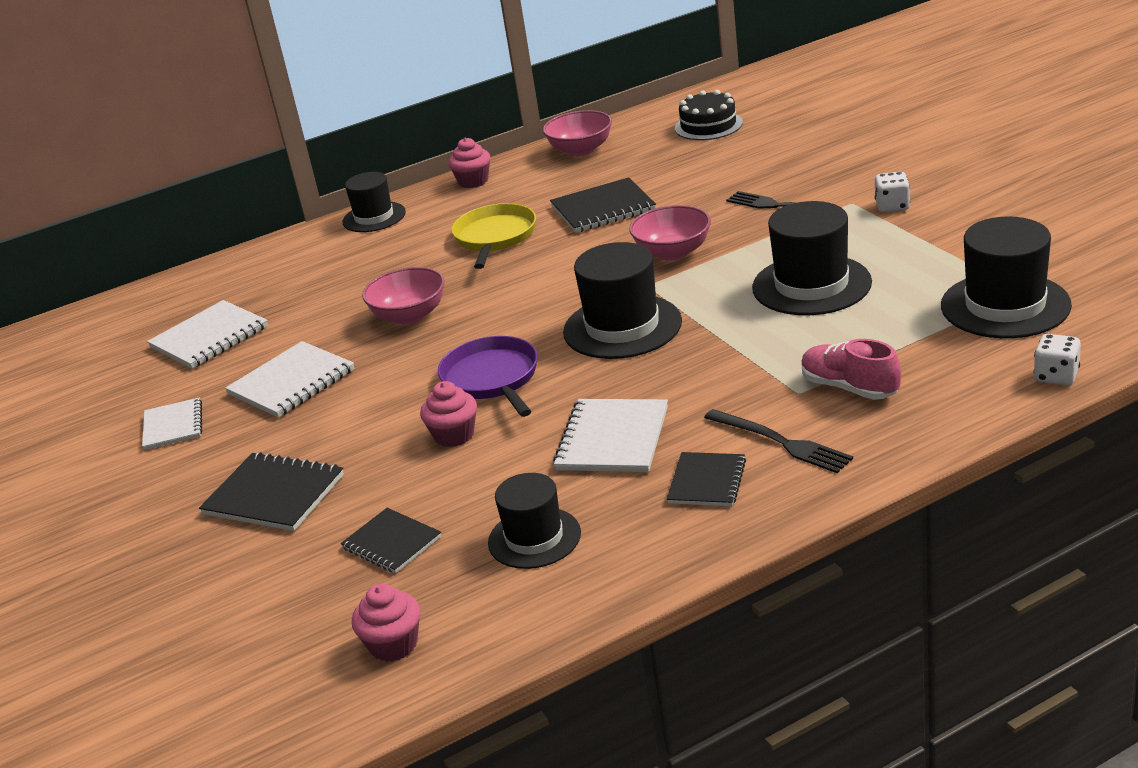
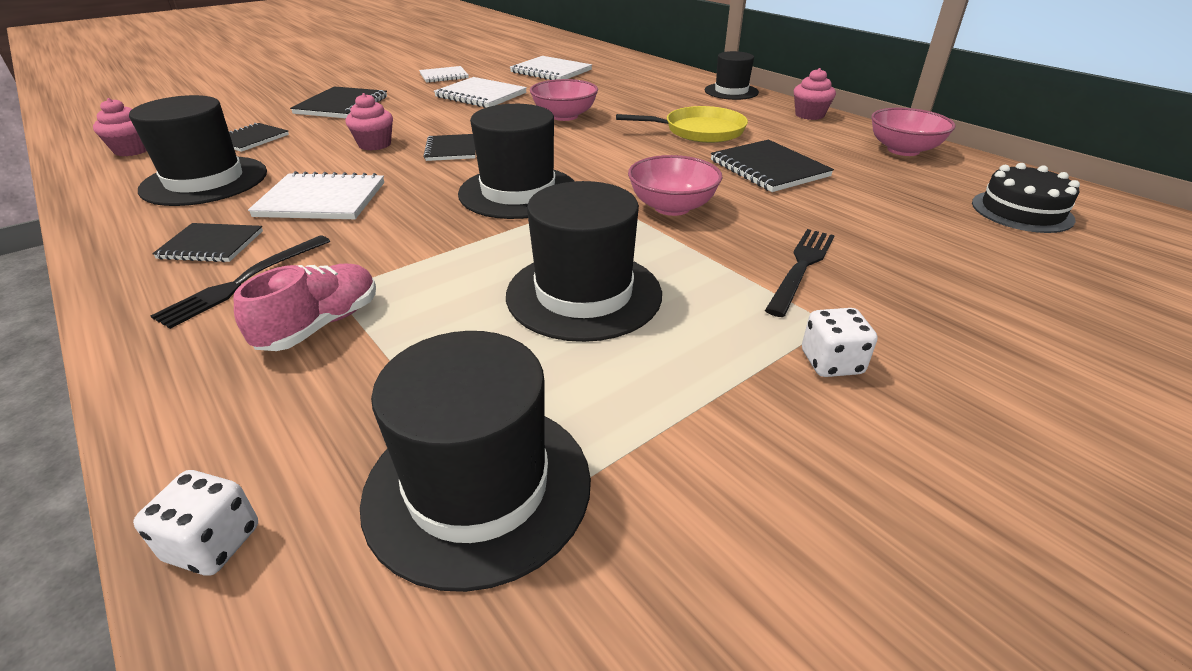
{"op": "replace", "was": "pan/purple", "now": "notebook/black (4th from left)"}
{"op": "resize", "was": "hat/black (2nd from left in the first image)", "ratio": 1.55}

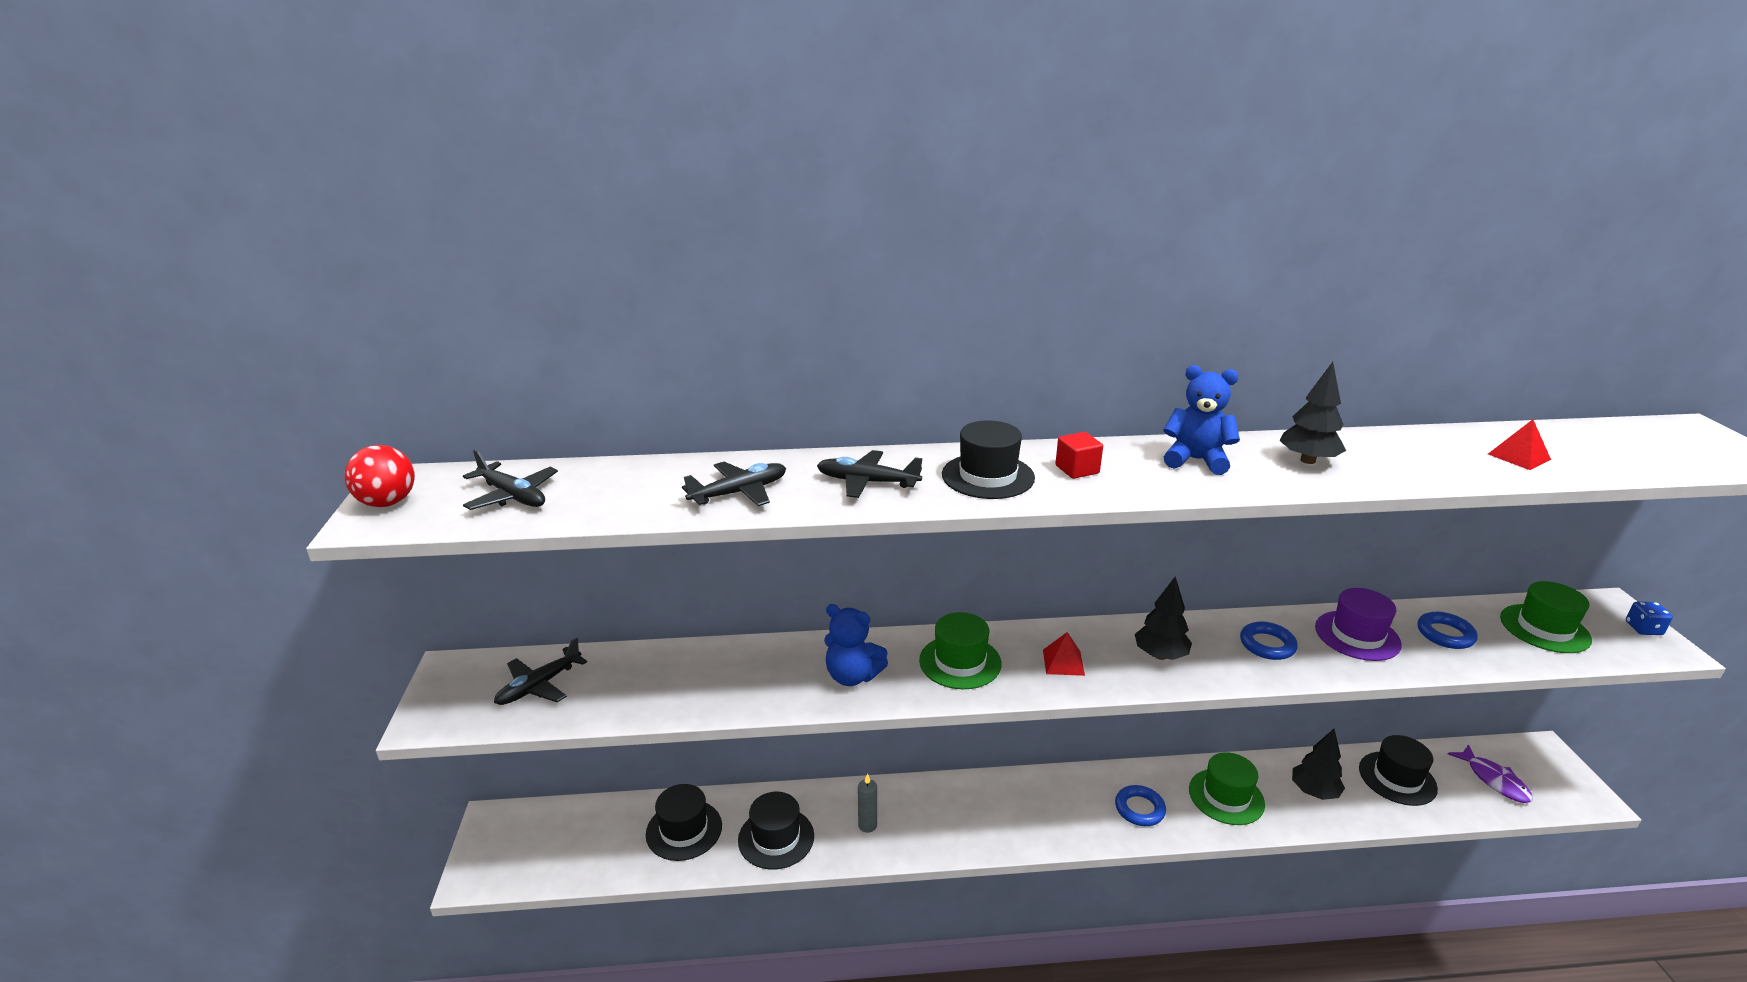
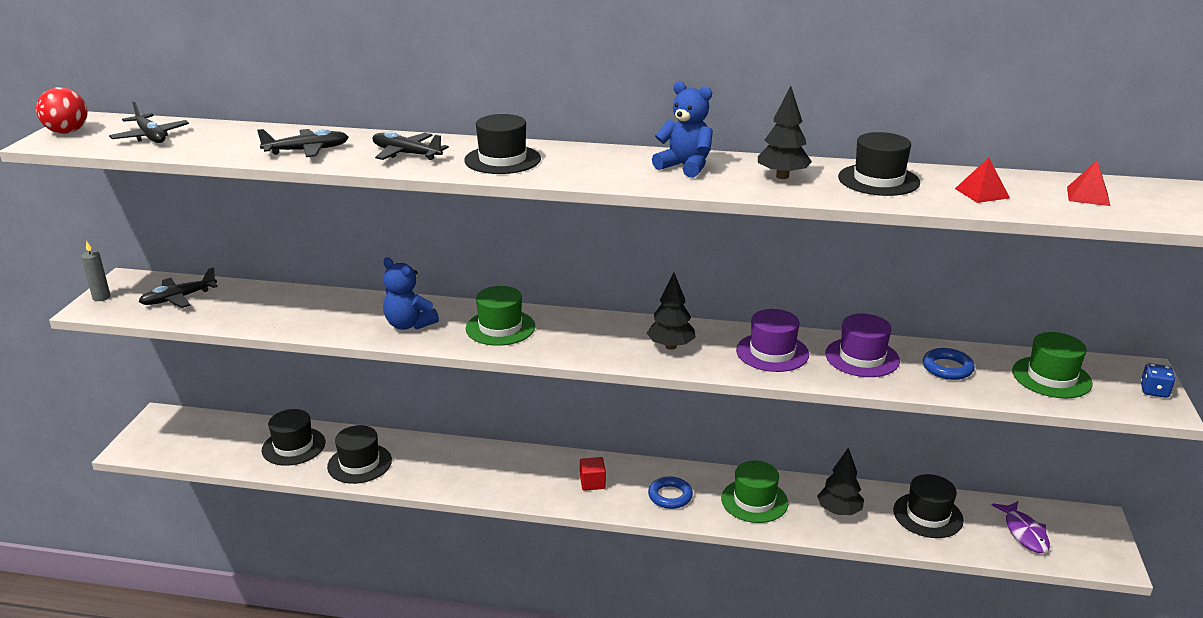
{"op": "insert", "now": "hat/black (4th from left)"}
{"op": "move", "was": "candle/grey"}
{"op": "move", "was": "pyramid/red (1st from left in the first image)", "now": "pyramid/red (2nd from left)"}
{"op": "move", "was": "cube/red"}
{"op": "replace", "was": "ring/blue (2nd from left)", "now": "hat/purple (1st from left)"}

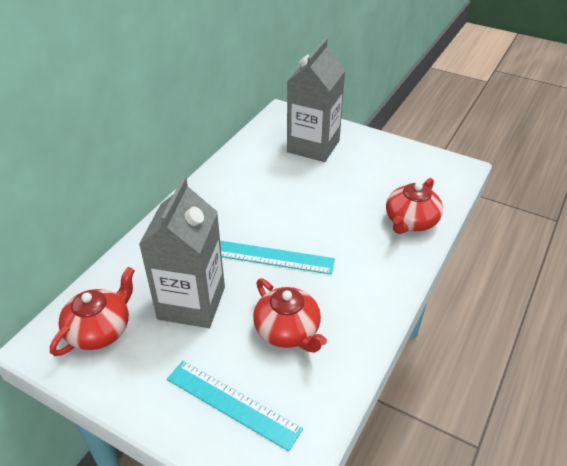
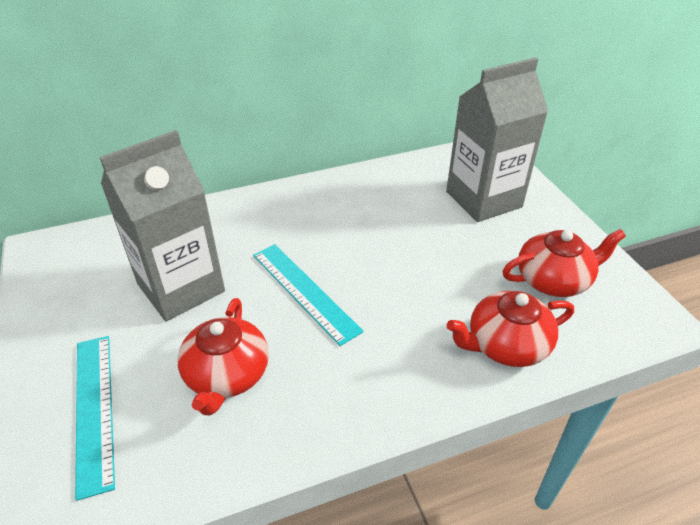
{"op": "move", "was": "teapot/red (1st from left in the first image)", "now": "teapot/red (3rd from left)"}

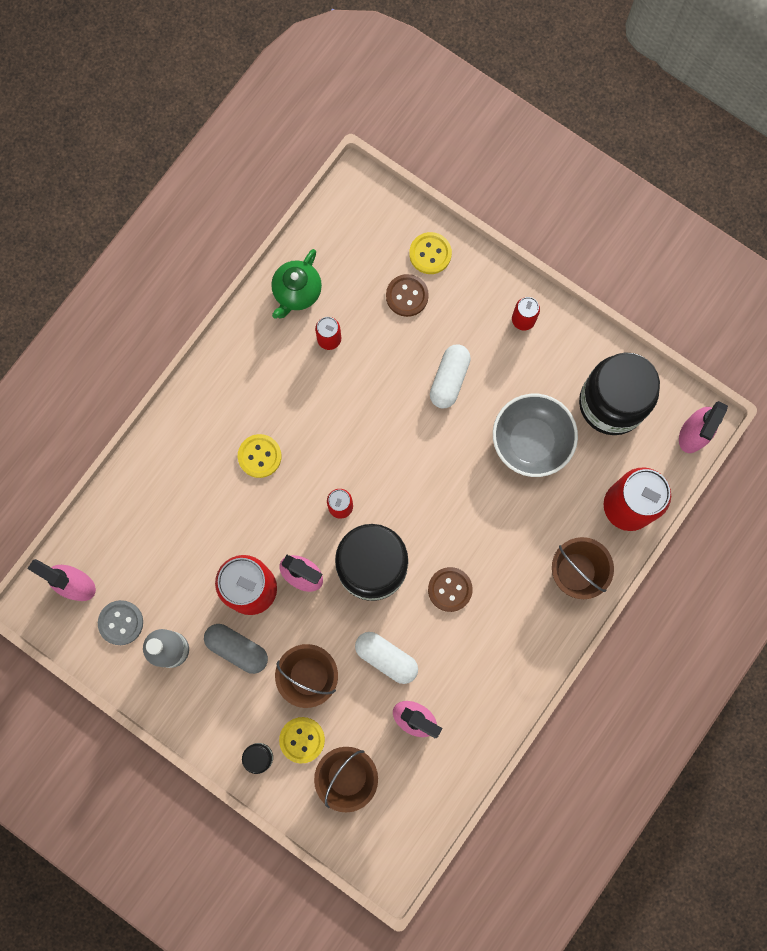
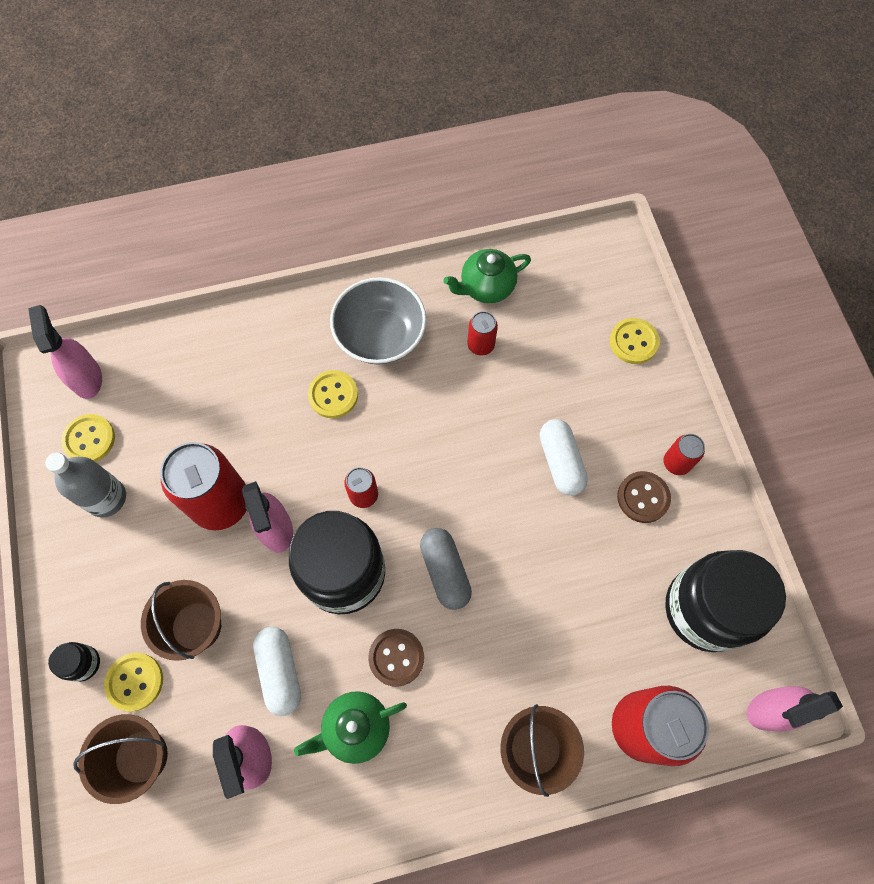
{"op": "insert", "now": "teapot/green (1st from left)"}
{"op": "move", "was": "capsule/grey"}
{"op": "move", "was": "button/brown (1st from left in the first image)", "now": "button/brown (2nd from left)"}
{"op": "move", "was": "bowl/grey"}
{"op": "recolor", "was": "button/grey", "now": "button/yellow (1st from left)"}
{"op": "rotate", "was": "capsule/white (2nd from left)", "clockwise": -75}

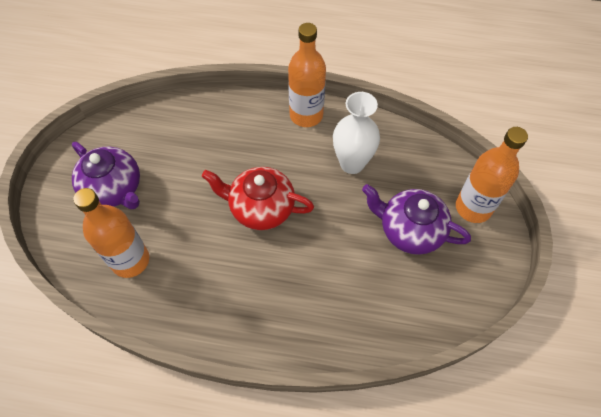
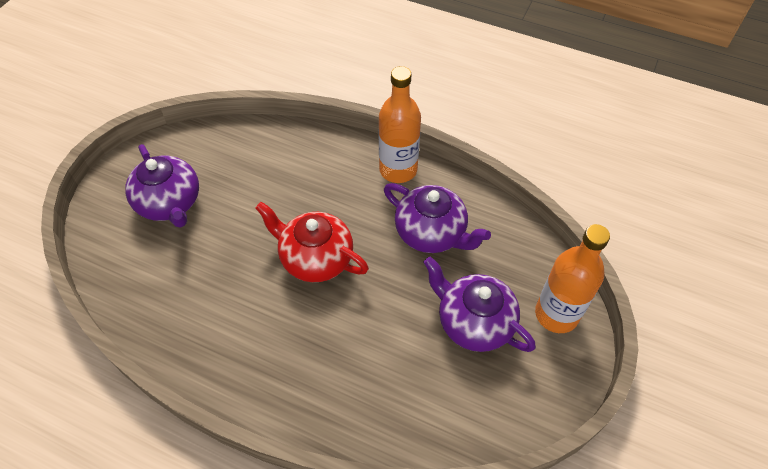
{"op": "delete", "was": "bottle/orange (1st from left)"}
{"op": "replace", "was": "vase/white", "now": "teapot/purple (2nd from left)"}

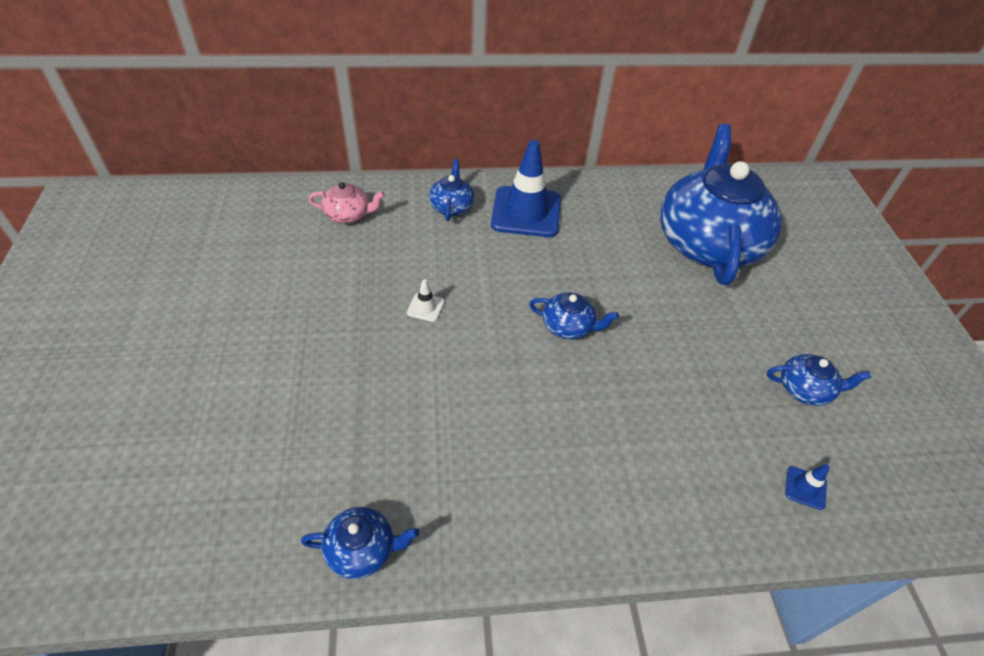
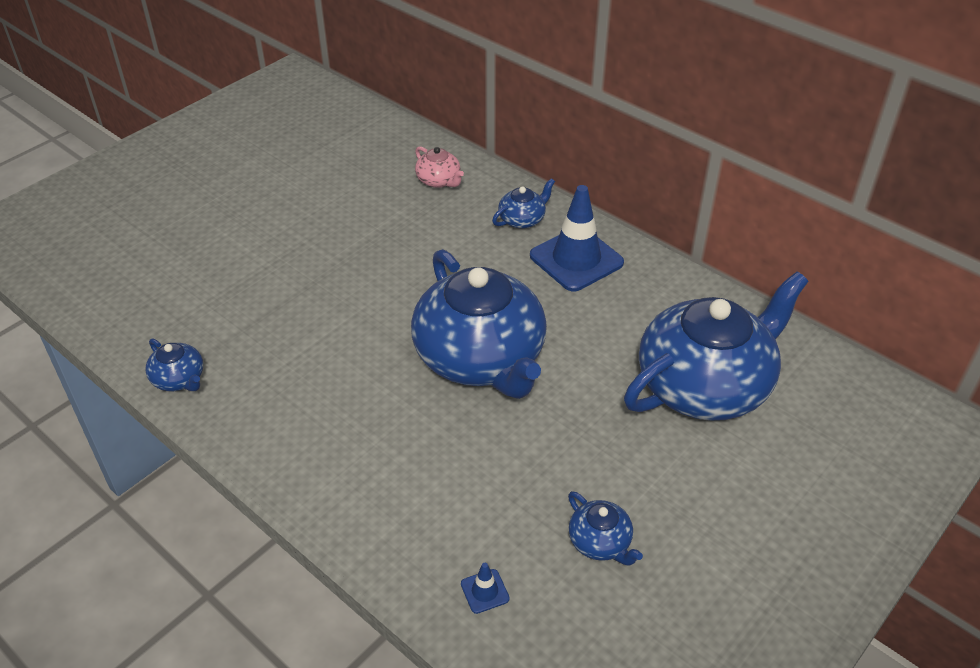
{"op": "delete", "was": "traffic cone/white"}
{"op": "resize", "was": "teapot/blue (3rd from left in the first image)", "ratio": 2.43}

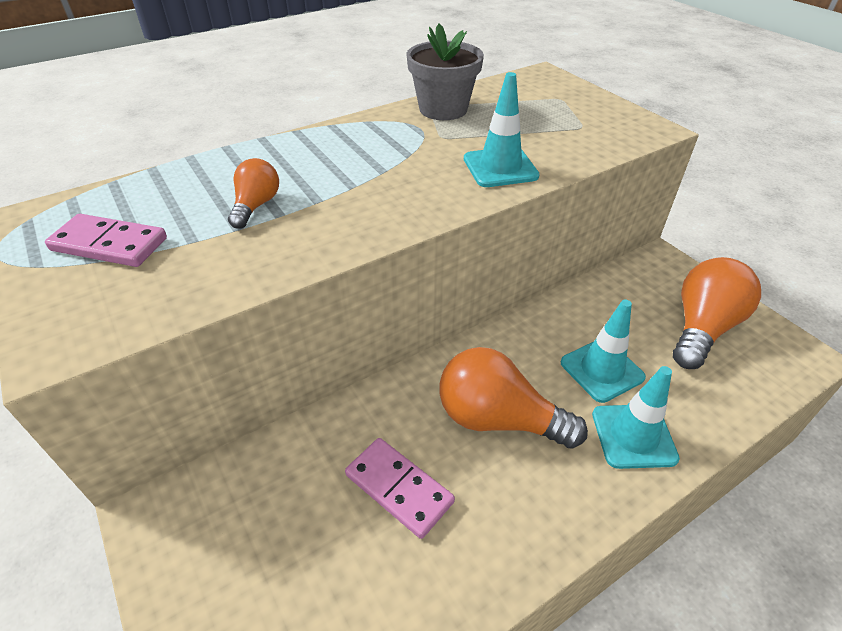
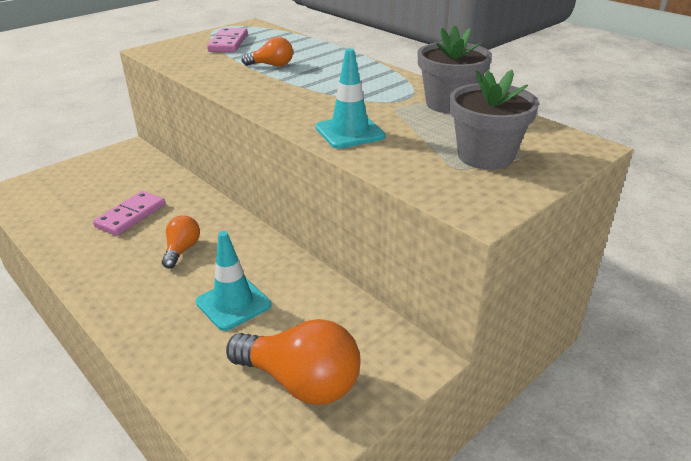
{"op": "delete", "was": "traffic cone/turquoise (3rd from left)"}
{"op": "insert", "now": "flower pot/grey (2nd from left)"}
{"op": "resize", "was": "light bulb/orange (2nd from left in the first image)", "ratio": 0.54}

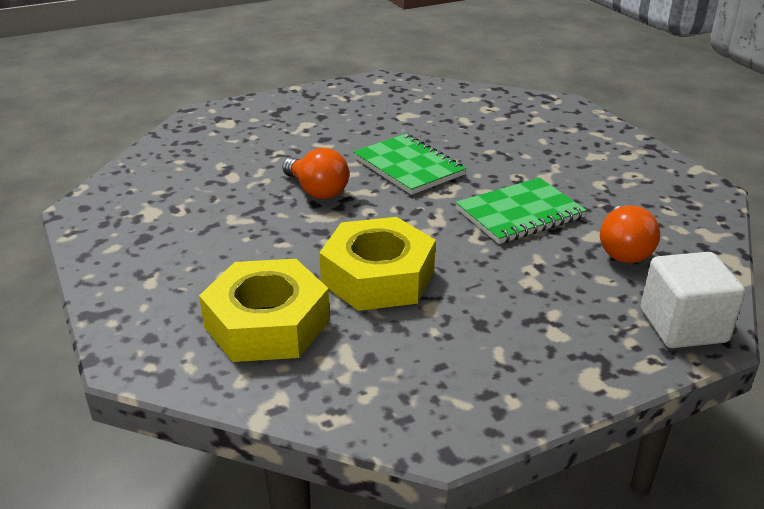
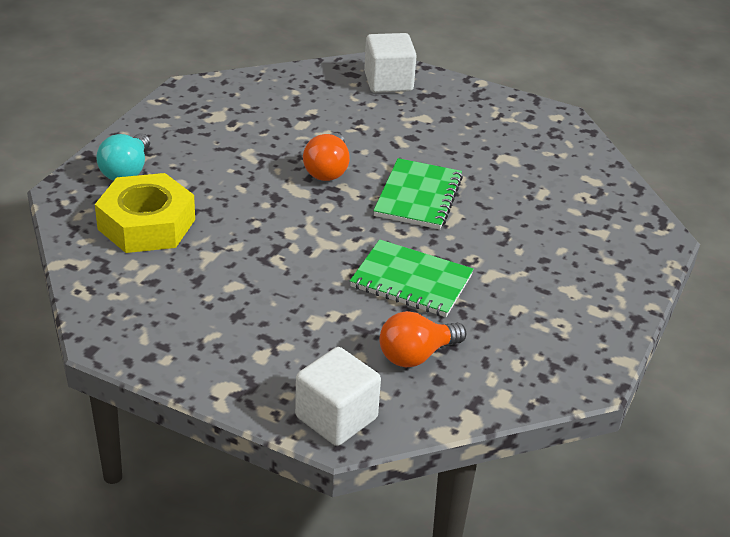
{"op": "delete", "was": "nut/yellow (2nd from left)"}
{"op": "insert", "now": "light bulb/turquoise"}
{"op": "insert", "now": "cube/white (2nd from left)"}

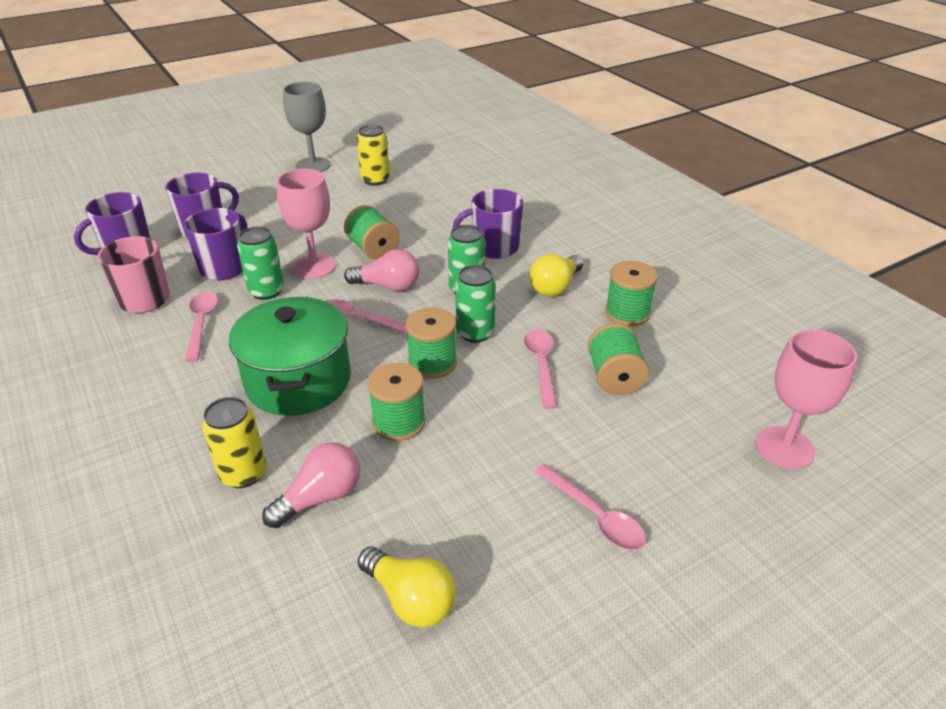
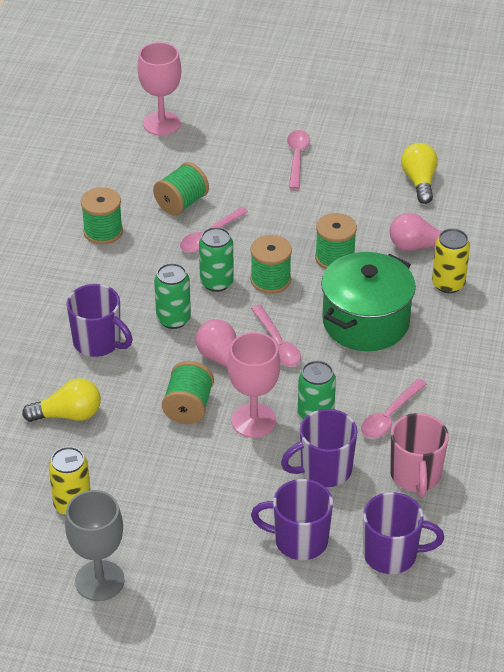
{"op": "move", "was": "light bulb/yellow (2nd from left in the first image)", "now": "light bulb/yellow (1st from left)"}

